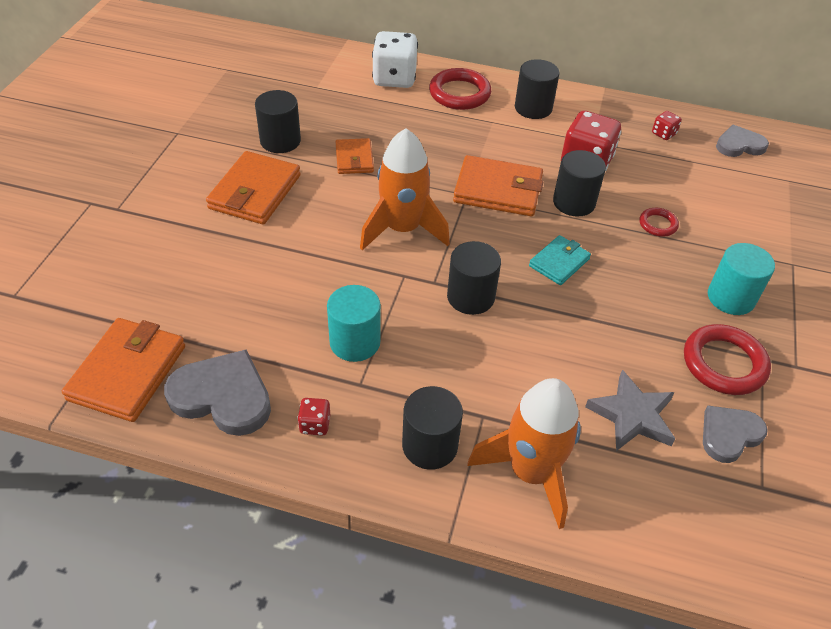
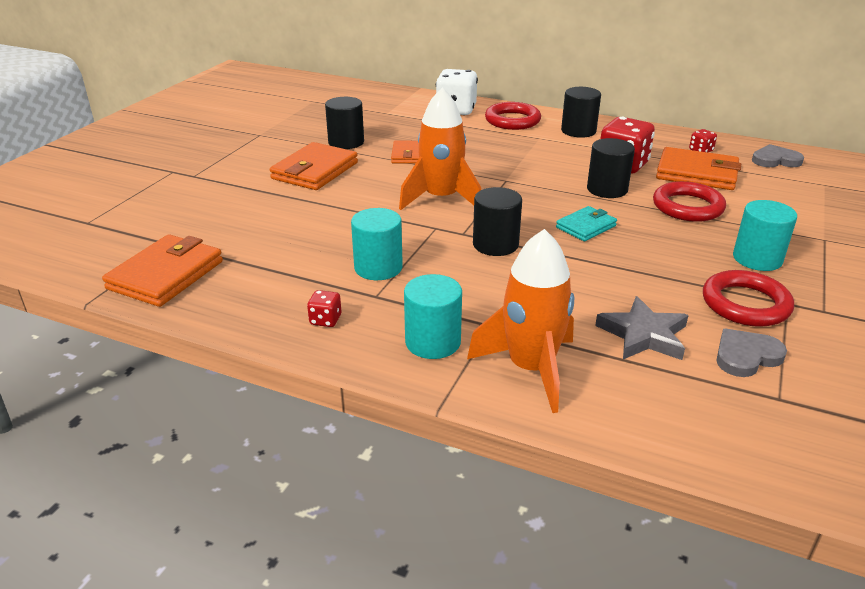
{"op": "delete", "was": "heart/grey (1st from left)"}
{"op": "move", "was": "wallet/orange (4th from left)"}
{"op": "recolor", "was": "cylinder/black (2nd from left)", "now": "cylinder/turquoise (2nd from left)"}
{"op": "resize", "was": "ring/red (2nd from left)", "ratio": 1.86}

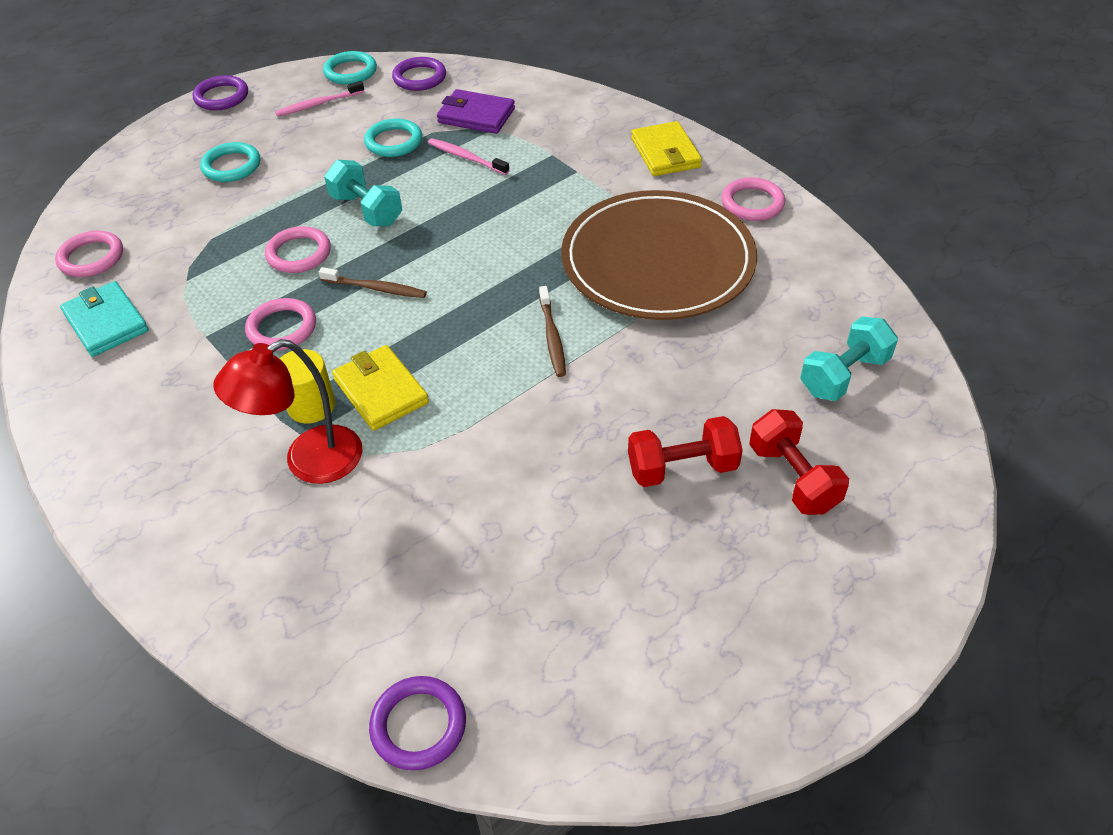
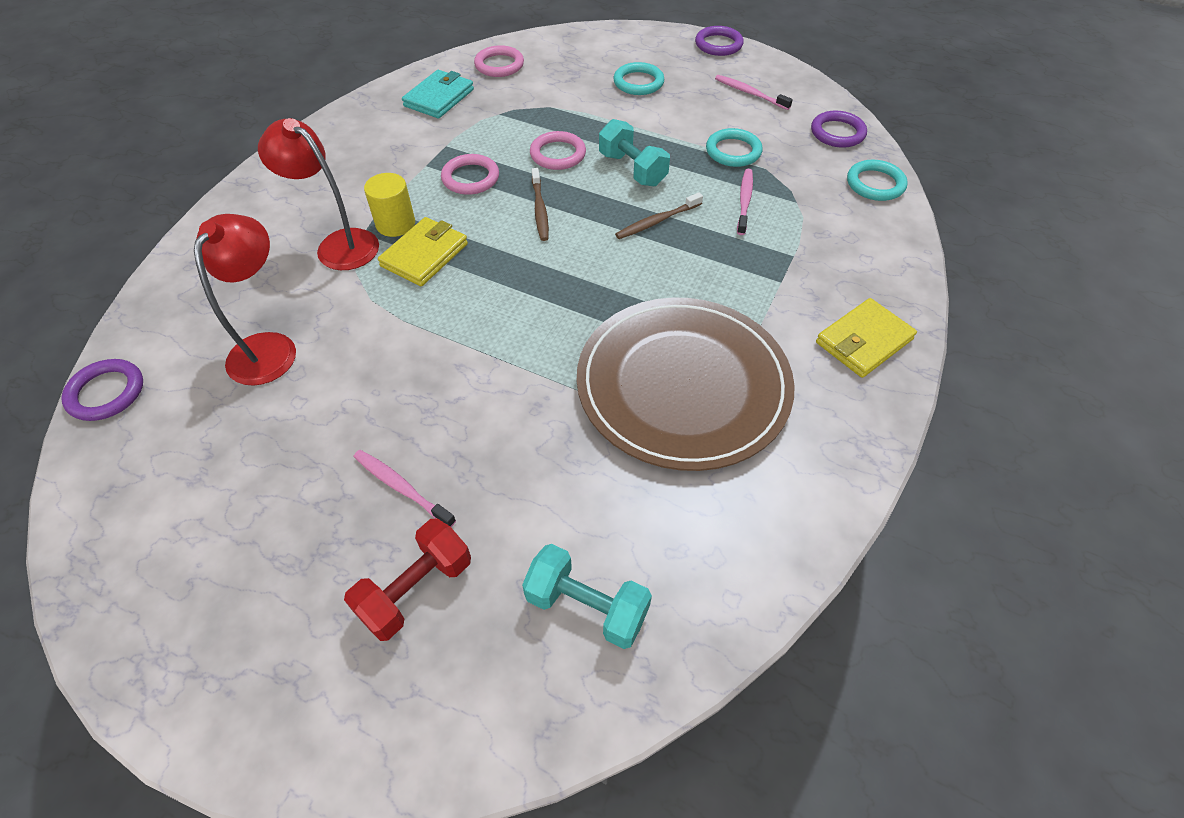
{"op": "delete", "was": "wallet/purple"}
{"op": "delete", "was": "ring/pink (4th from left)"}
{"op": "insert", "now": "lamp/red (1st from left)"}
{"op": "move", "was": "ring/turquoise (2nd from left in the first image)", "now": "ring/turquoise (3rd from left)"}
{"op": "move", "was": "toothbrush/brown (2nd from left)"}
{"op": "replace", "was": "dumbbell/red (1st from left)", "now": "toothbrush/pink (1st from left)"}
{"op": "rotate", "was": "dumbbell/turquoise (1st from left in the first image)", "clockwise": -60}

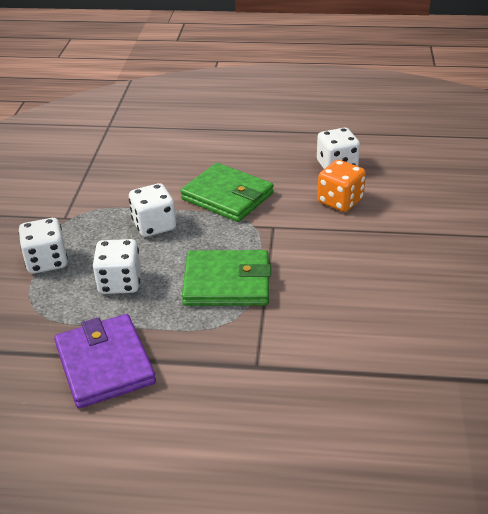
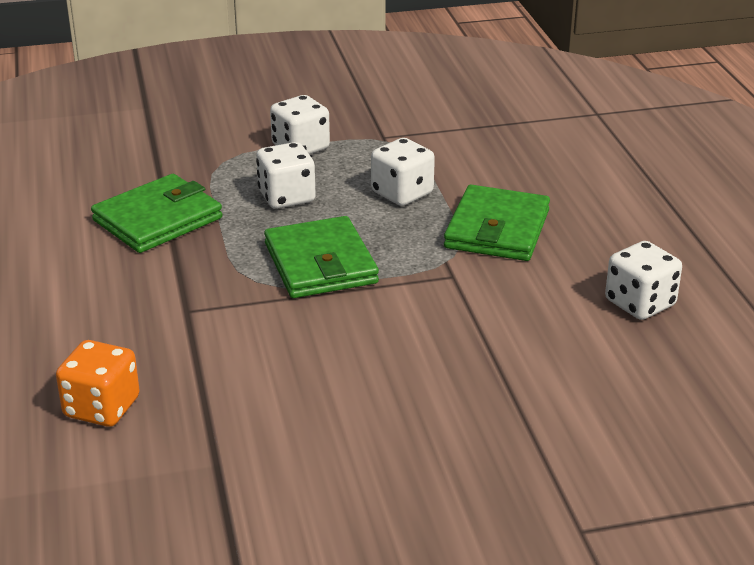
{"op": "move", "was": "dice/orange"}
{"op": "recolor", "was": "wallet/purple", "now": "wallet/green (1st from left)"}

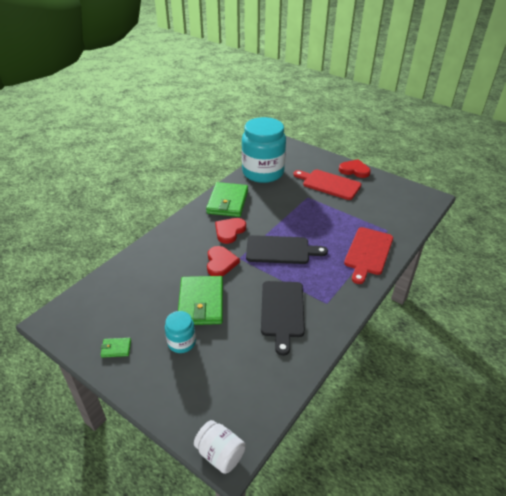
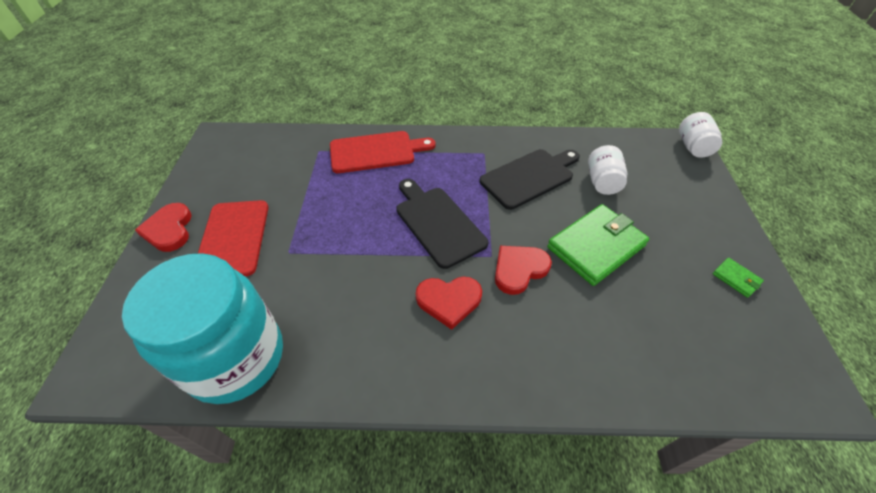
{"op": "delete", "was": "jar/turquoise (1st from left)"}
{"op": "delete", "was": "wallet/green (3rd from left)"}
{"op": "insert", "now": "jar/white (1st from left)"}

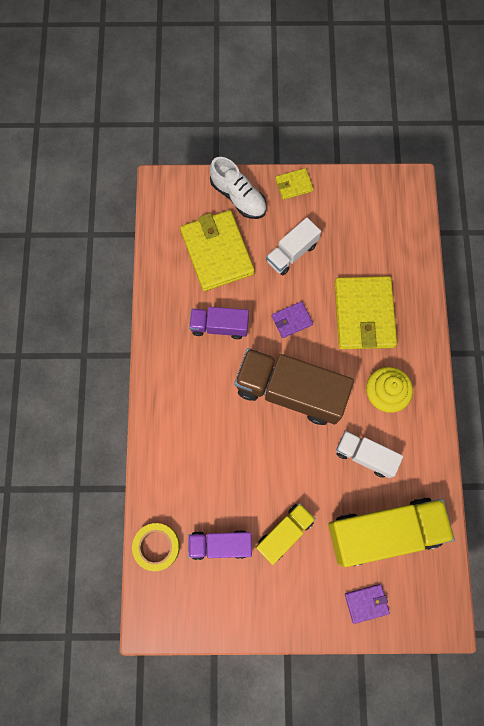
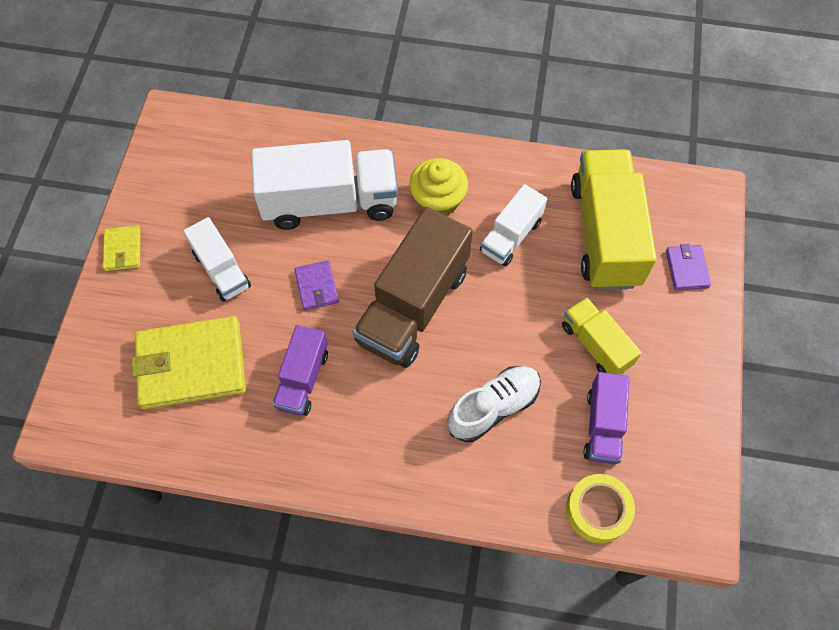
{"op": "move", "was": "shoe/white"}
{"op": "replace", "was": "wallet/yellow (3rd from left)", "now": "truck/white (2nd from left)"}

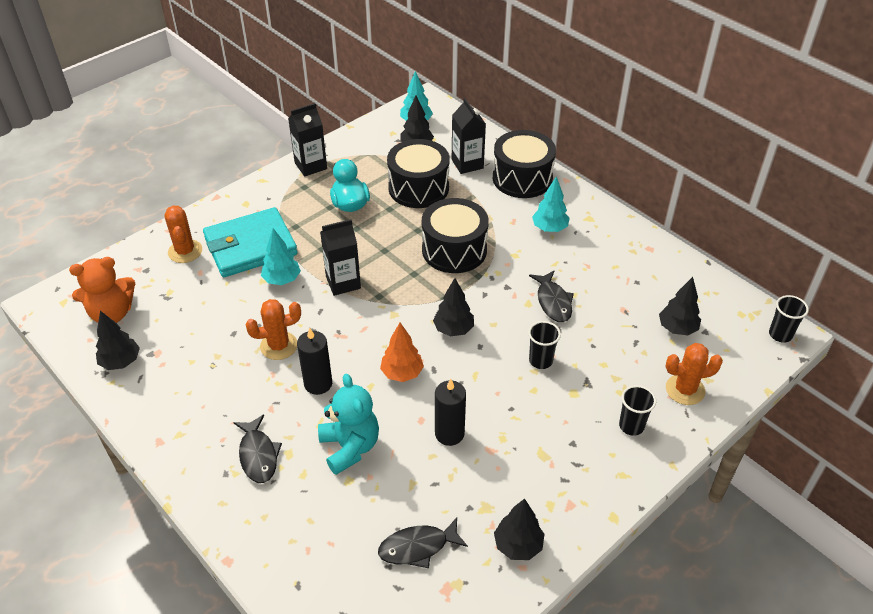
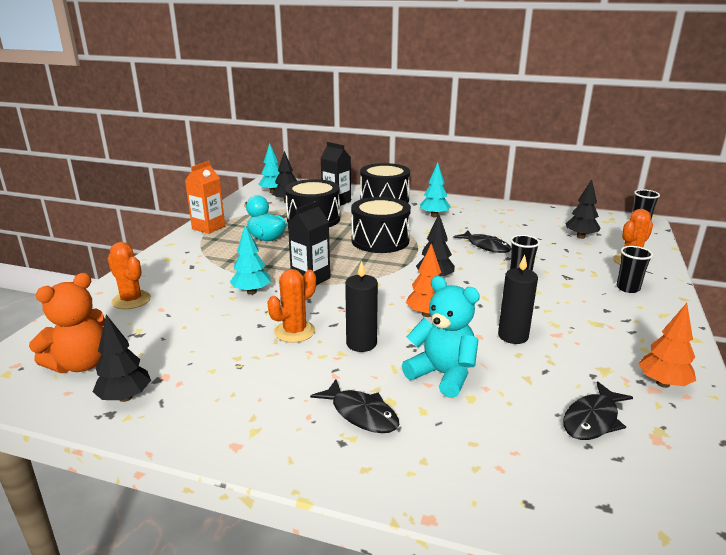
{"op": "delete", "was": "wallet/turquoise"}
{"op": "recolor", "was": "carton/black (1st from left)", "now": "carton/orange"}
{"op": "recolor", "was": "tree/black (4th from left)", "now": "tree/orange (2nd from left)"}

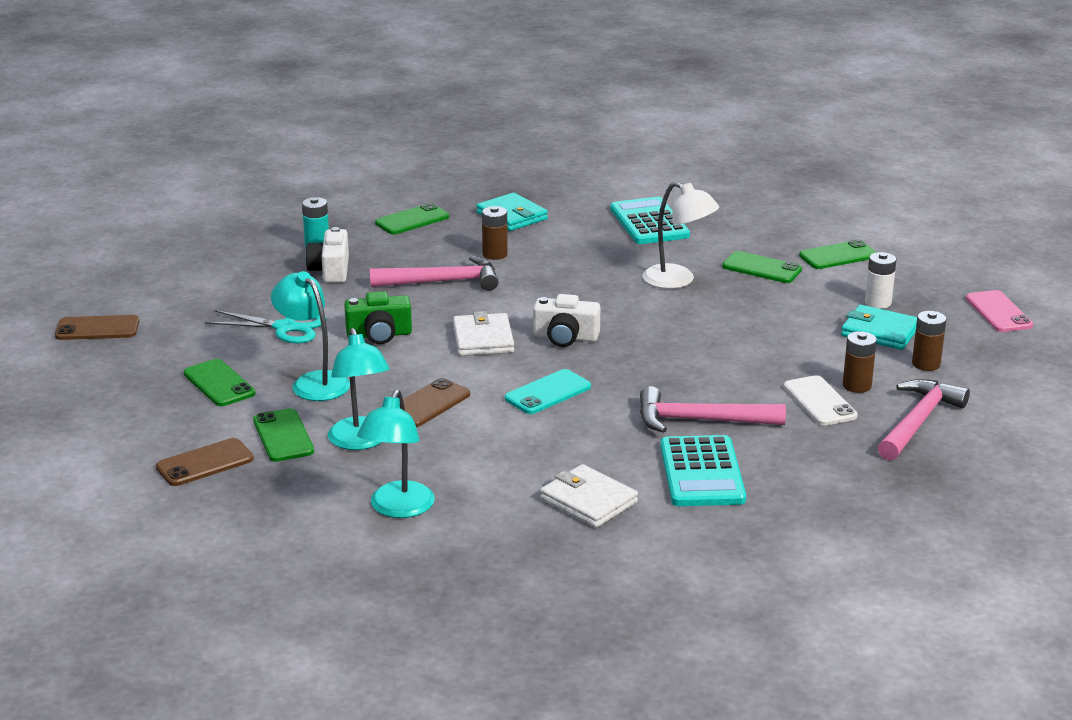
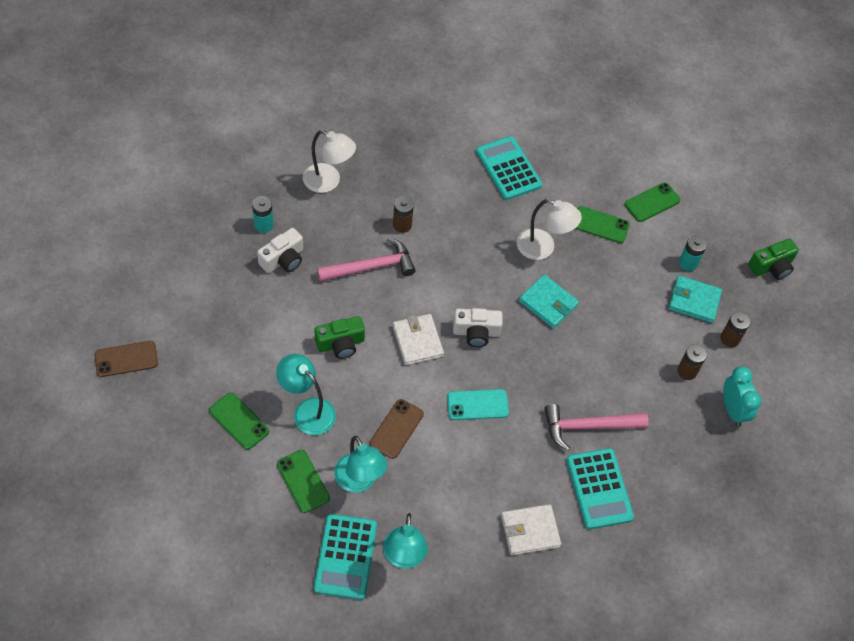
{"op": "delete", "was": "phone/brown (2nd from left)"}
{"op": "delete", "was": "scissors/turquoise"}
{"op": "delete", "was": "phone/white"}
{"op": "insert", "now": "calculator/turquoise (1st from left)"}
{"op": "move", "was": "wallet/turquoise (1st from left)"}
{"op": "replace", "was": "phone/green (3rd from left)", "now": "lamp/white (1st from left)"}
{"op": "replace", "was": "hammer/pink (3rd from left)", "now": "clock/turquoise"}
{"op": "replace", "was": "phone/pink", "now": "camera/green (2nd from left)"}
{"op": "recolor", "was": "battery/white", "now": "battery/turquoise (2nd from left)"}
{"op": "rotate", "was": "camera/white (1st from left)", "clockwise": -120}
{"op": "rotate", "was": "phone/turquoise", "clockwise": 45}
{"op": "rotate", "was": "wallet/white (2nd from left)", "clockwise": -45}

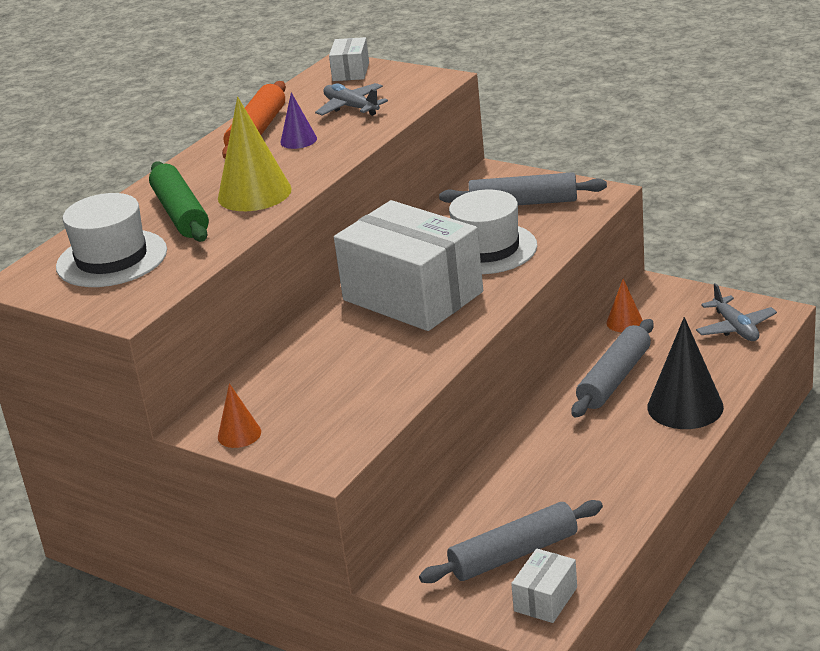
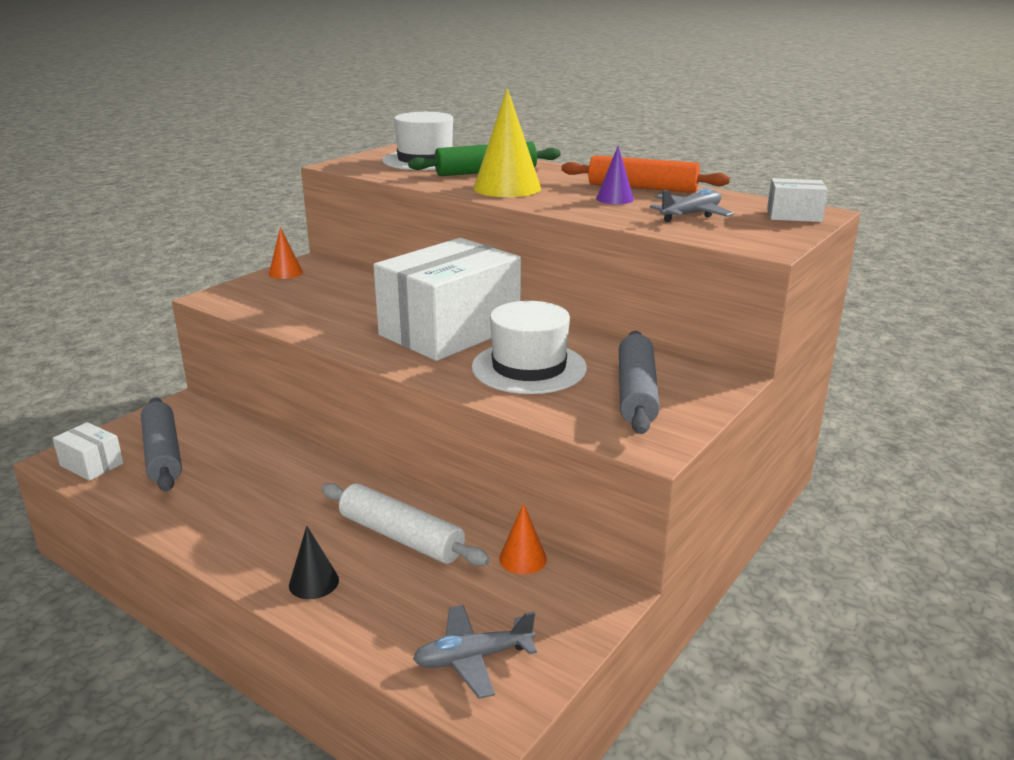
{"op": "recolor", "was": "rolling pin/grey (3rd from left)", "now": "rolling pin/white"}
{"op": "resize", "was": "cone/black", "ratio": 0.53}

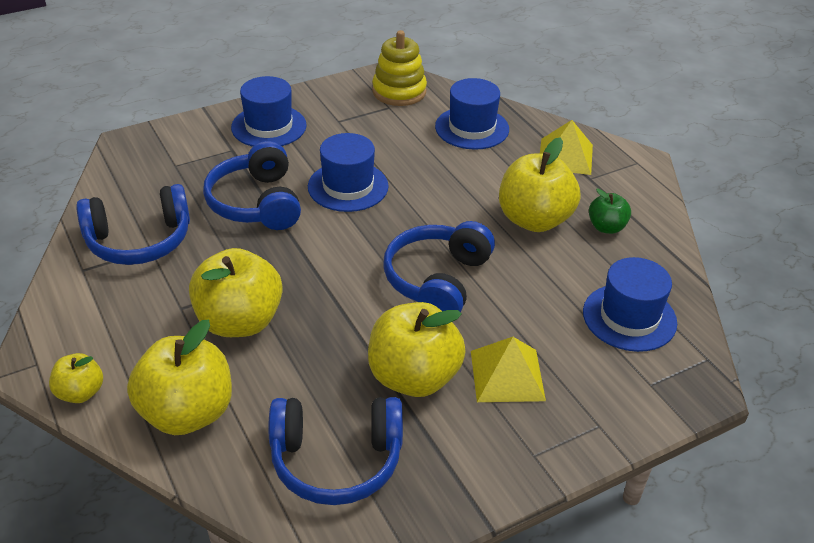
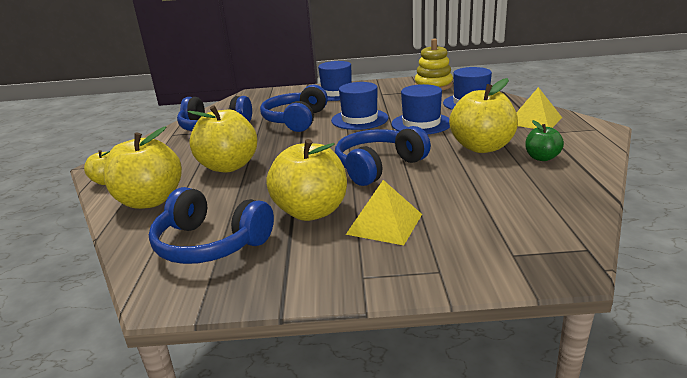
{"op": "move", "was": "hat/blue (4th from left in the first image)", "now": "hat/blue (3rd from left)"}

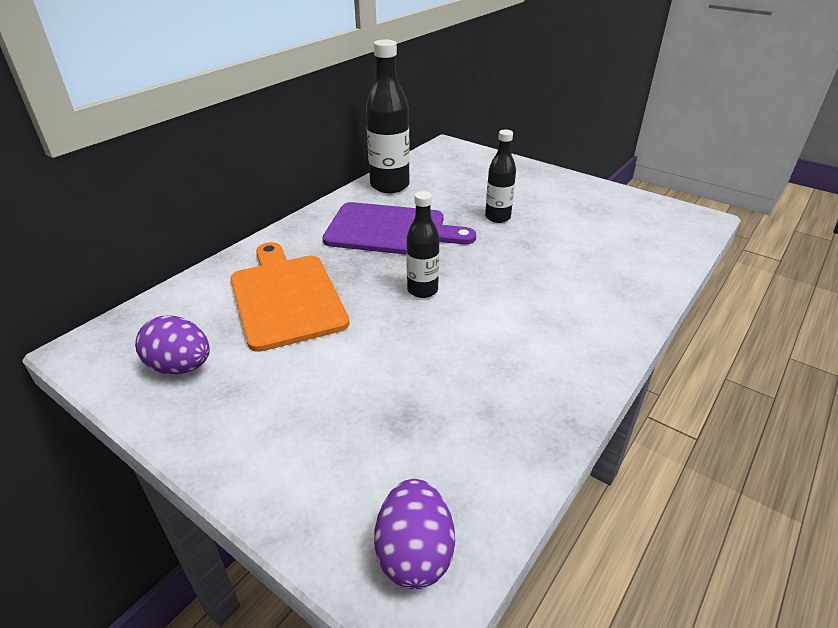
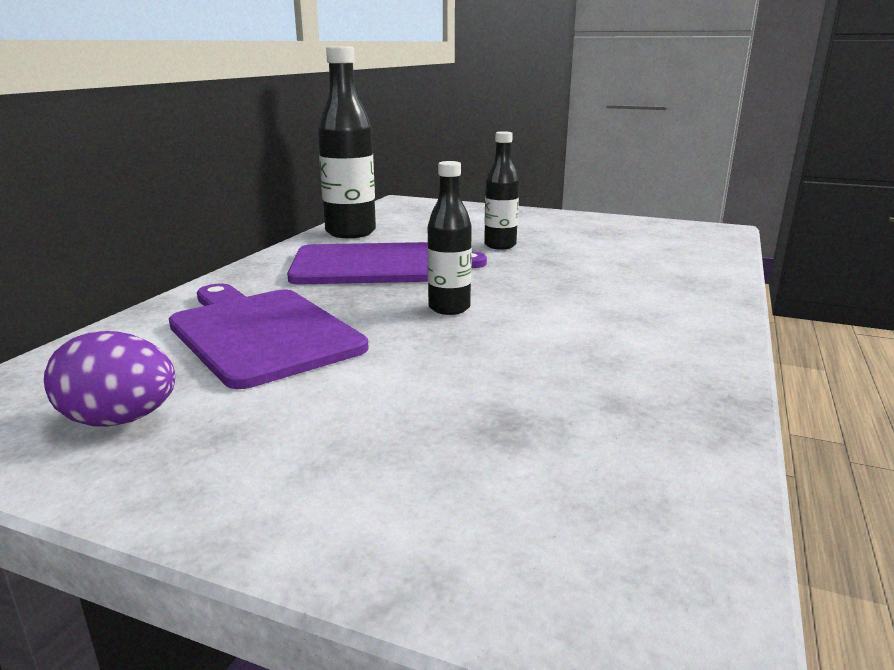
{"op": "delete", "was": "egg/purple (2nd from left)"}
{"op": "recolor", "was": "cutting board/orange", "now": "cutting board/purple (1st from left)"}

